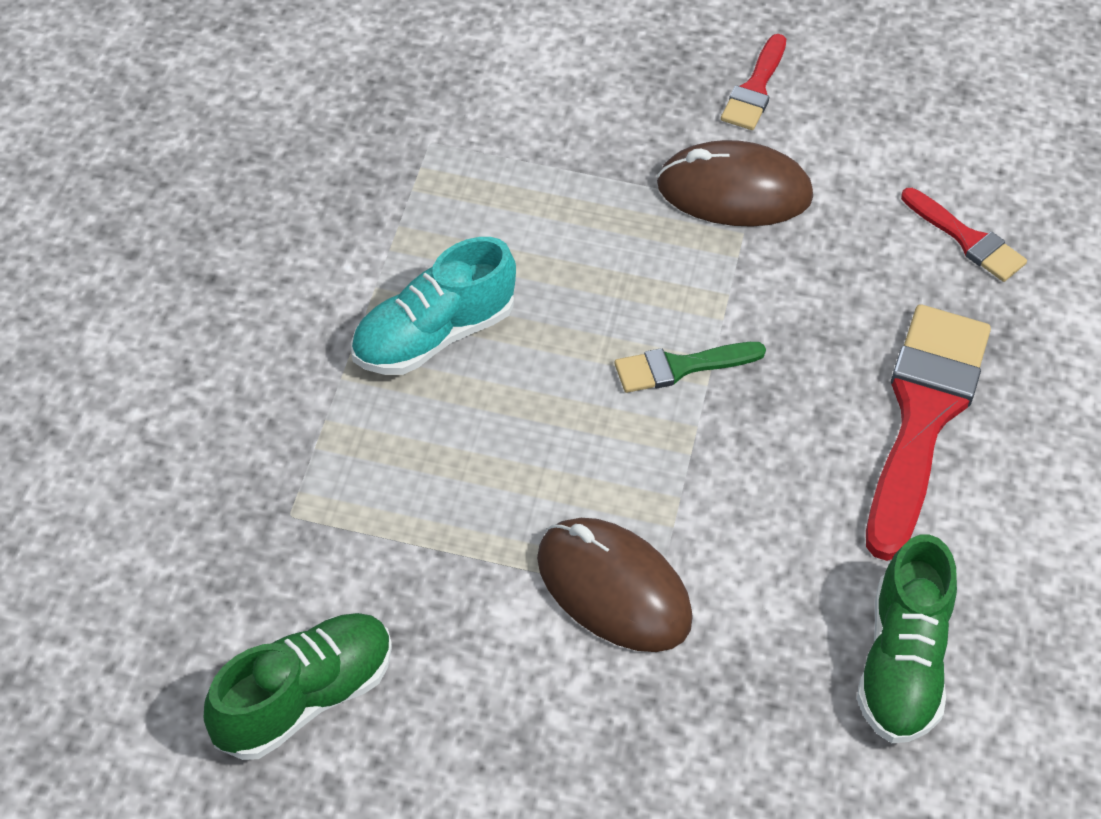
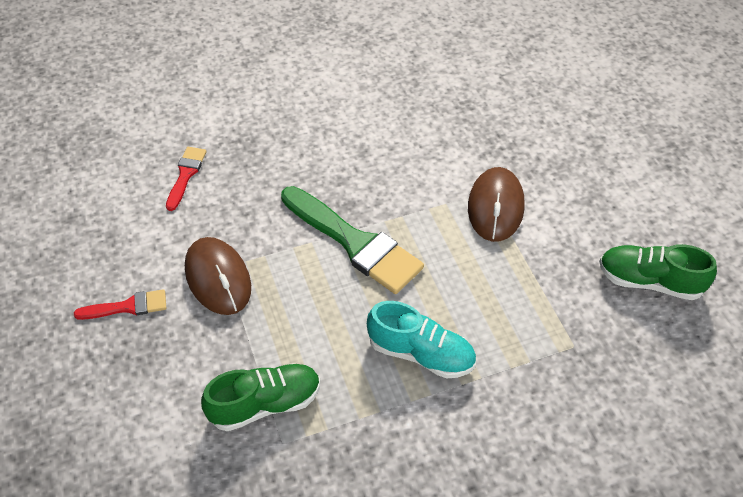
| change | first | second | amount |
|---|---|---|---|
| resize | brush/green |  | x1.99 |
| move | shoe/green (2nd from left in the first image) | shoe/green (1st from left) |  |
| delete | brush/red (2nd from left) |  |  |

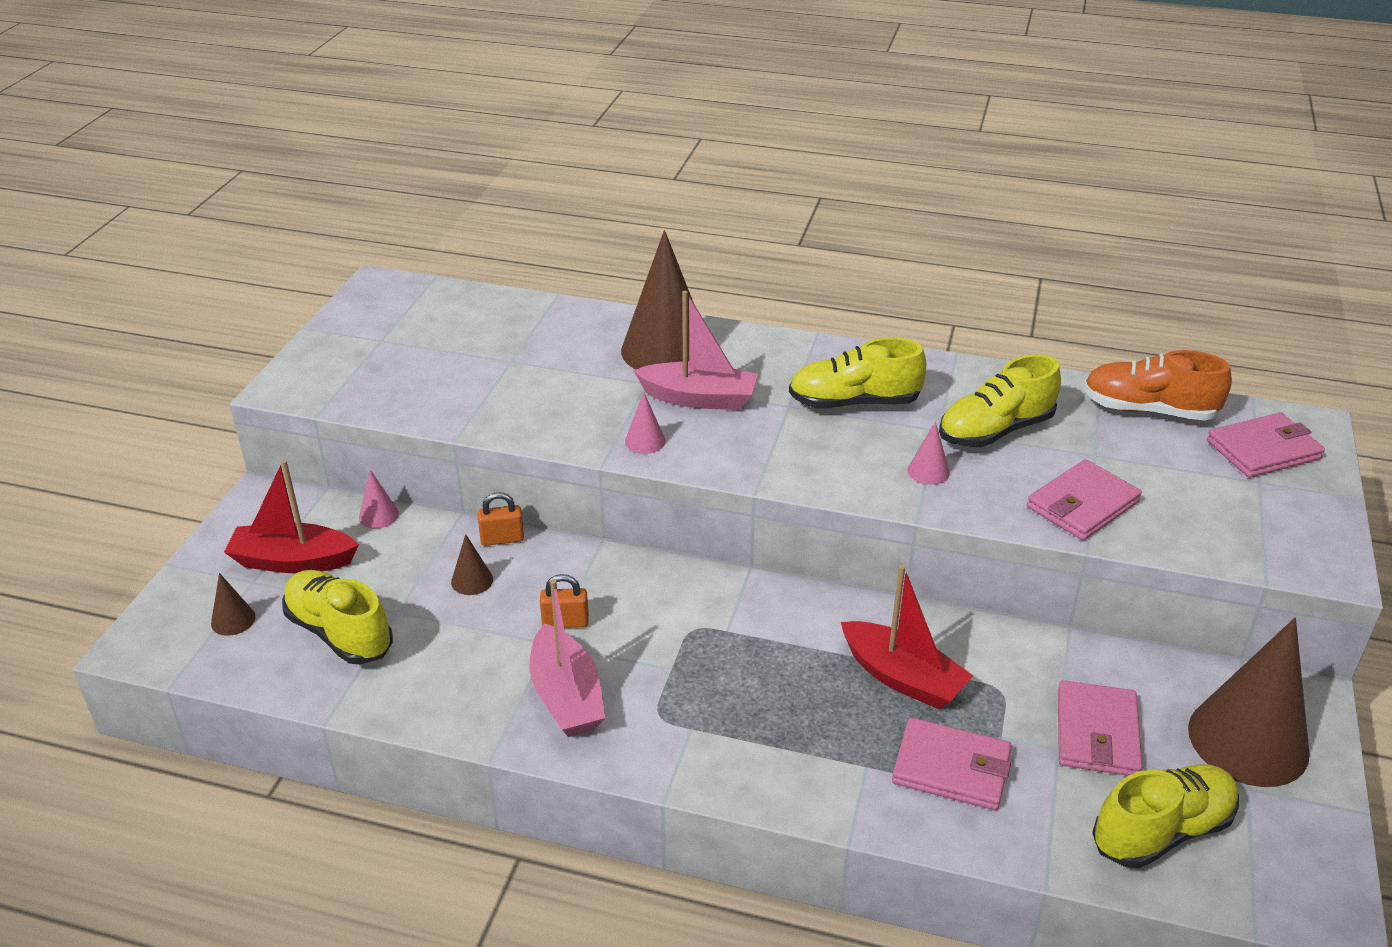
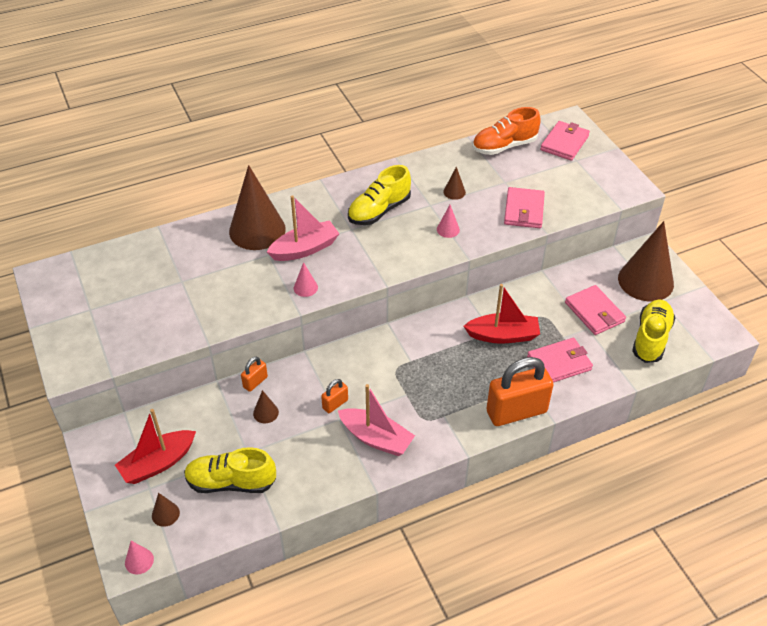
| change | first | second | amount |
|---|---|---|---|
| move | cone/pink (1st from left) |  |  |
| replace | shoe/yellow (3rd from left) | cone/brown (4th from left) |  |
| insert |  | padlock/orange (3rd from left) |  |

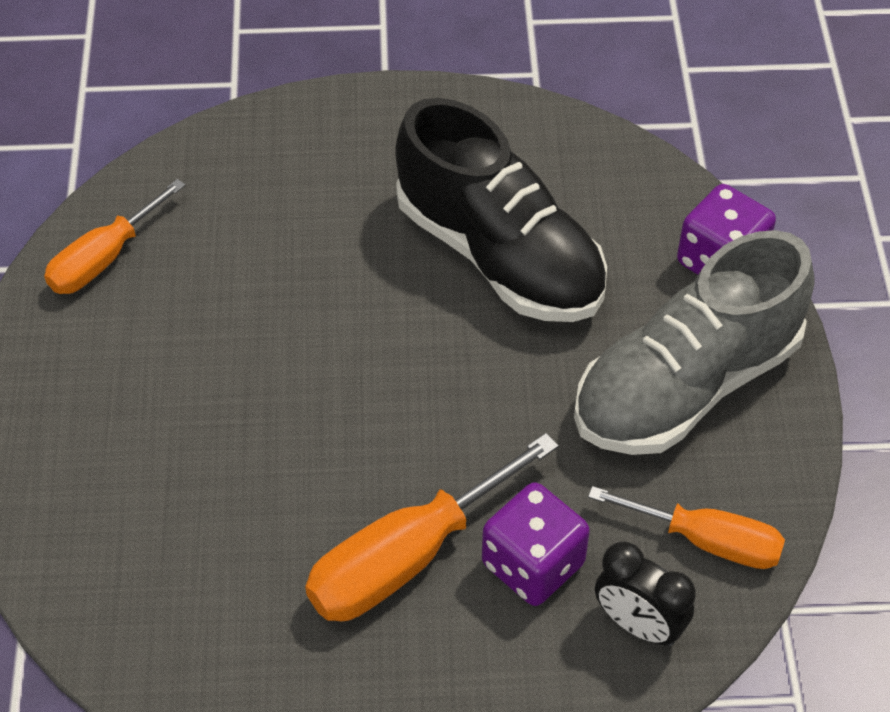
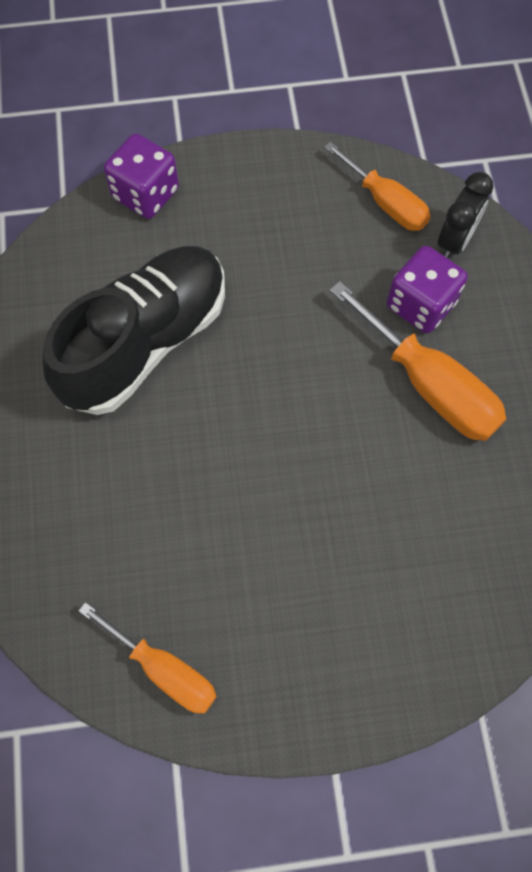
| change | first | second | amount |
|---|---|---|---|
| delete | shoe/grey |  |  |
| rotate | screwdriver/orange (3rd from left in the first image) | screwdriver/orange (2nd from left) | 120 degrees clockwise |

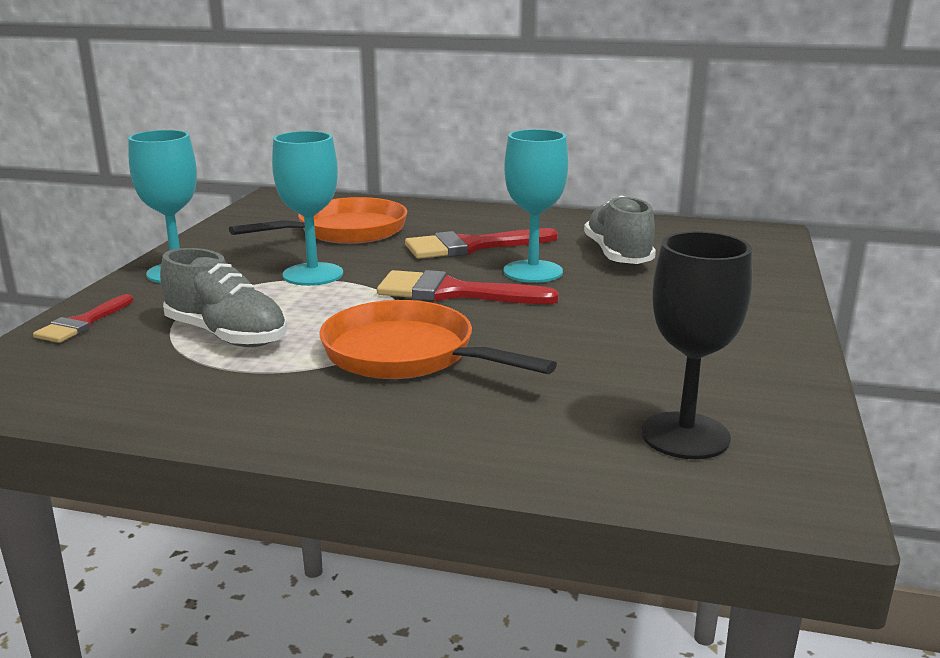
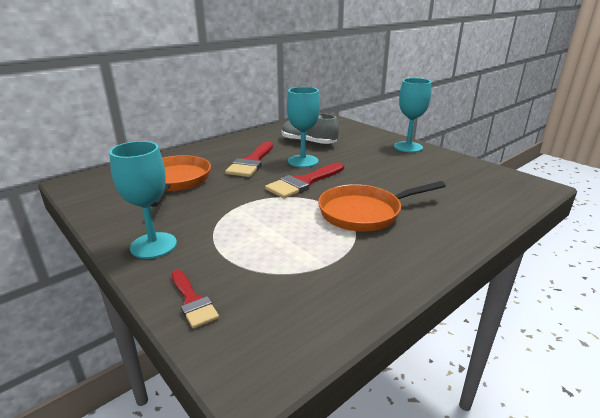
| change | first | second | amount |
|---|---|---|---|
| delete | shoe/grey (1st from left) |  |  |
| move | goblet/turquoise (2nd from left in the first image) | goblet/turquoise (3rd from left) |  |
| delete | goblet/black |  |  |

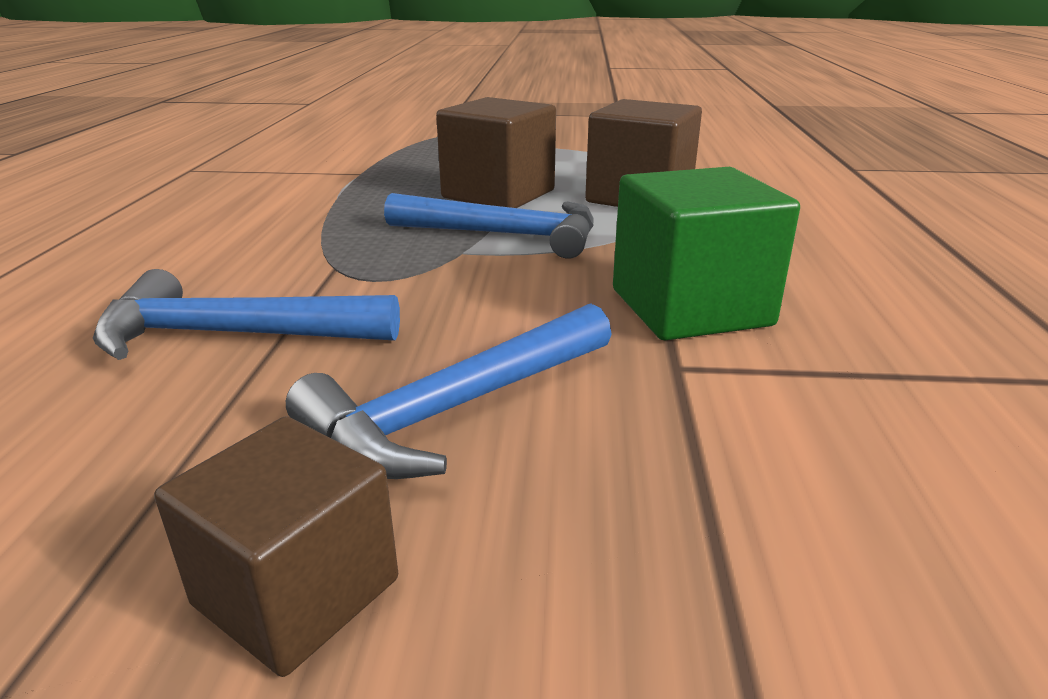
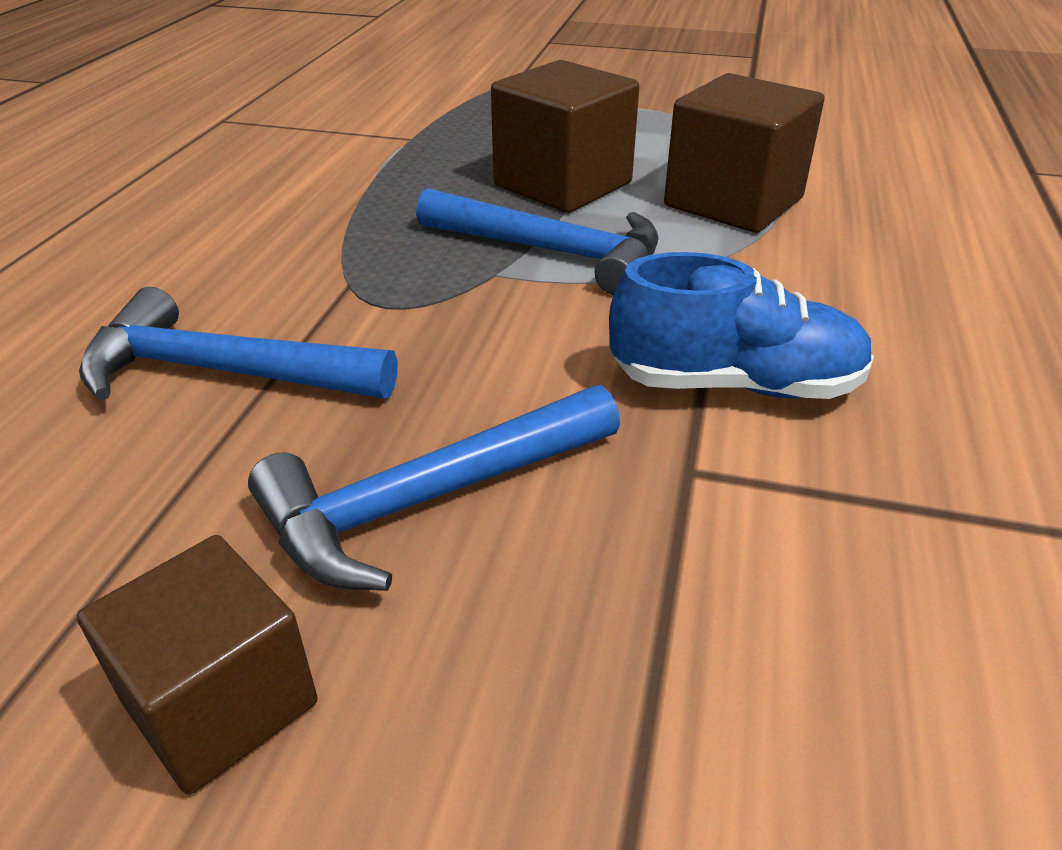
| change | first | second | amount |
|---|---|---|---|
| replace | cube/green | shoe/blue |  |

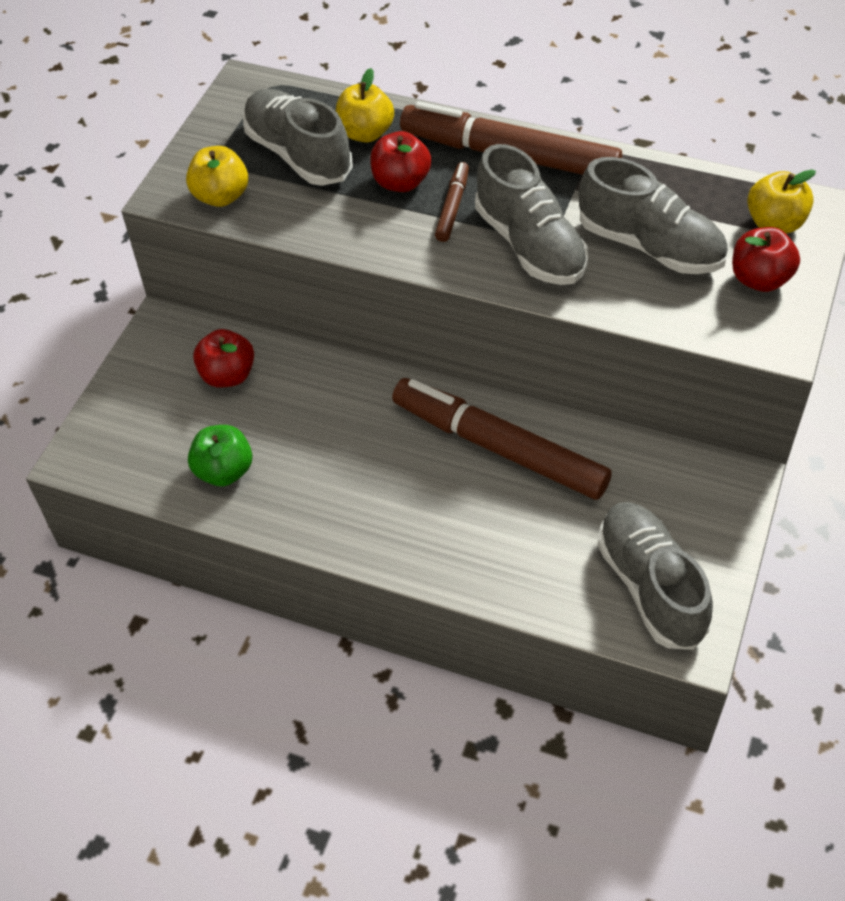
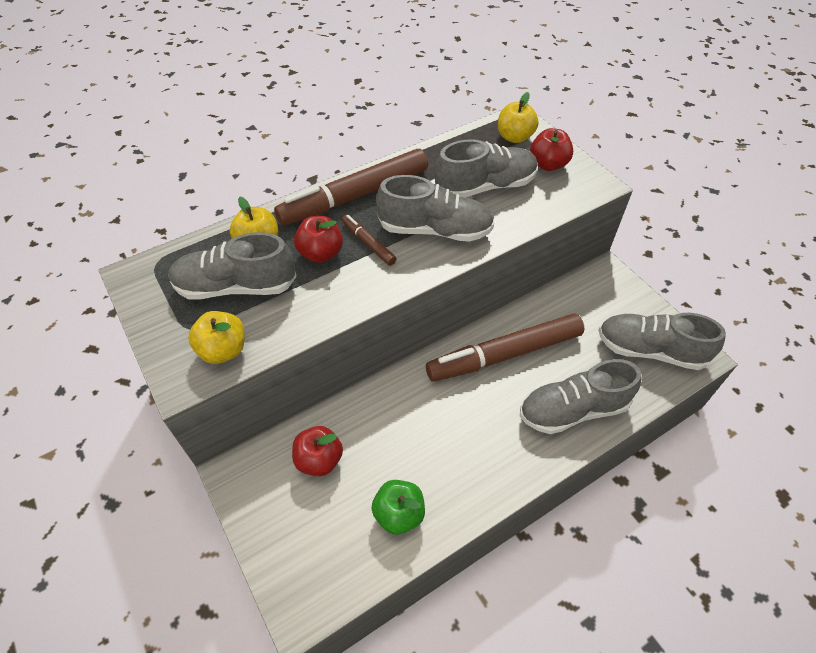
| change | first | second | amount |
|---|---|---|---|
| insert |  | shoe/grey (4th from left) |  |

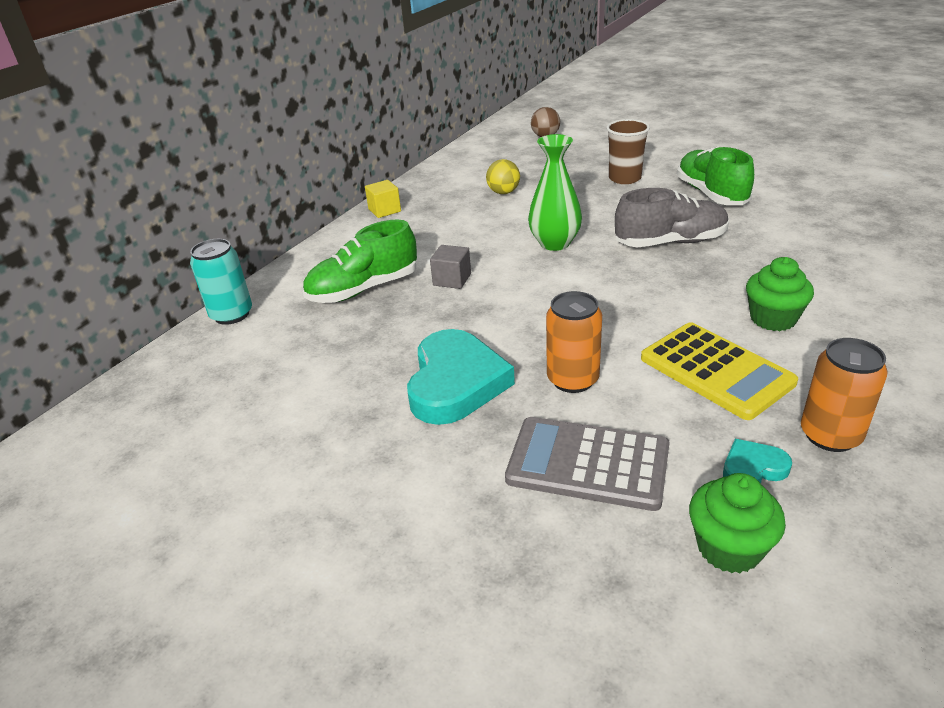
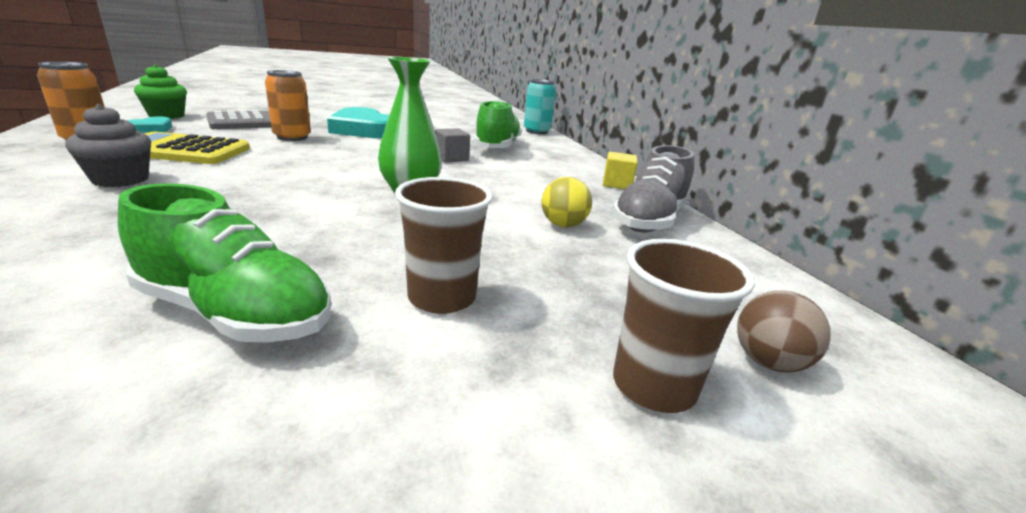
| change | first | second | amount |
|---|---|---|---|
| move | shoe/grey |  |  |
| recolor | cupcake/green (2nd from left) | cupcake/grey |  |
| insert |  | cup/brown (2nd from left) |  |

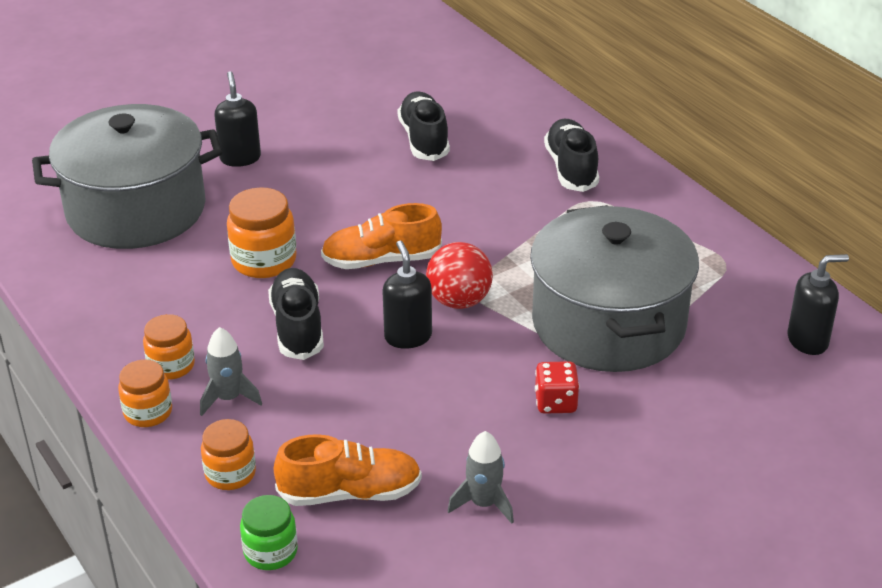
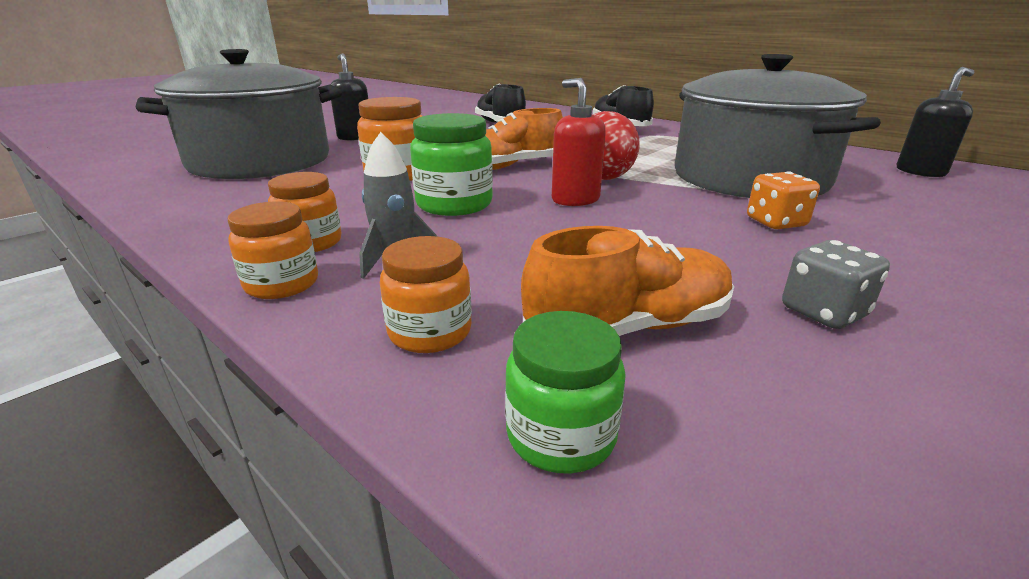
| change | first | second | amount |
|---|---|---|---|
| replace | shoe/black (1st from left) | jar/green (1st from left) |  |
| recolor | soap dispenser/black (2nd from left) | soap dispenser/red |  |
| replace | rocket/grey (2nd from left) | dice/grey |  |
| recolor | dice/red | dice/orange |  |

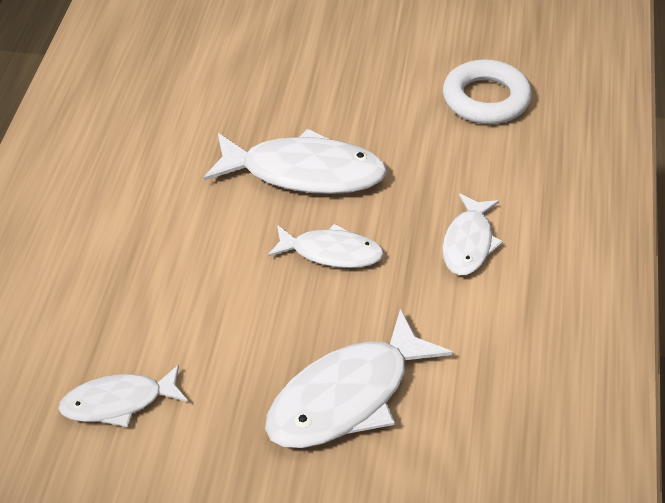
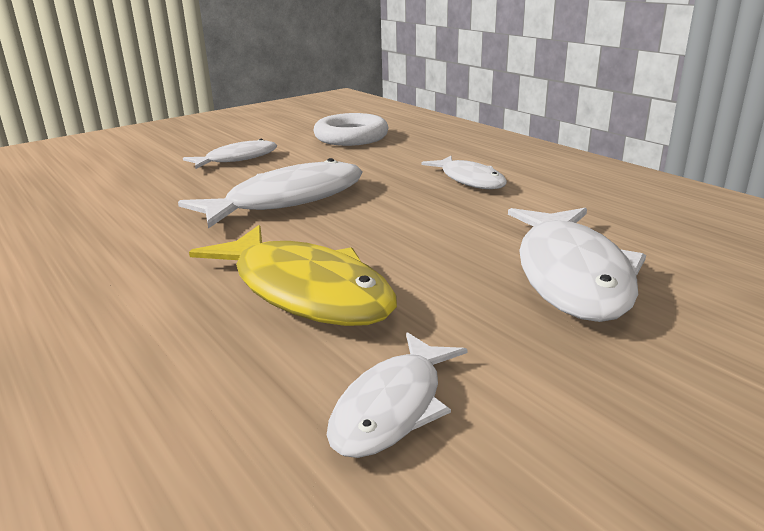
| change | first | second | amount |
|---|---|---|---|
| move | fish/white (3rd from left in the first image) | fish/white (1st from left) |  |
| insert |  | fish/yellow |  |

